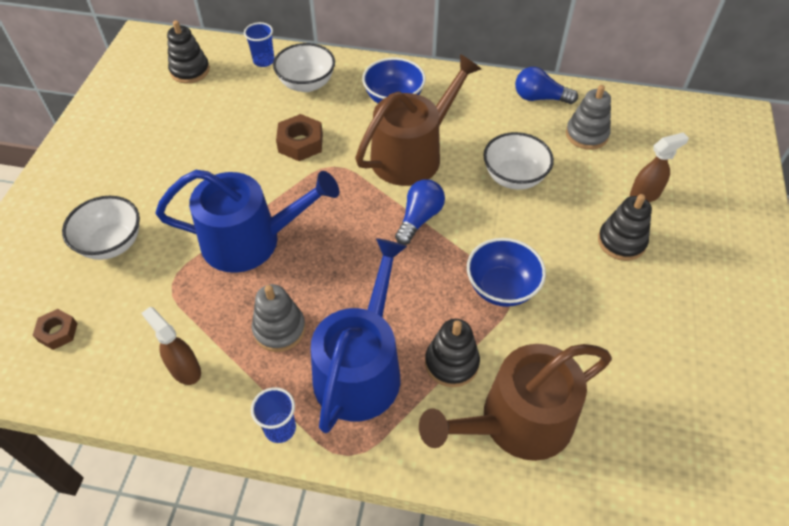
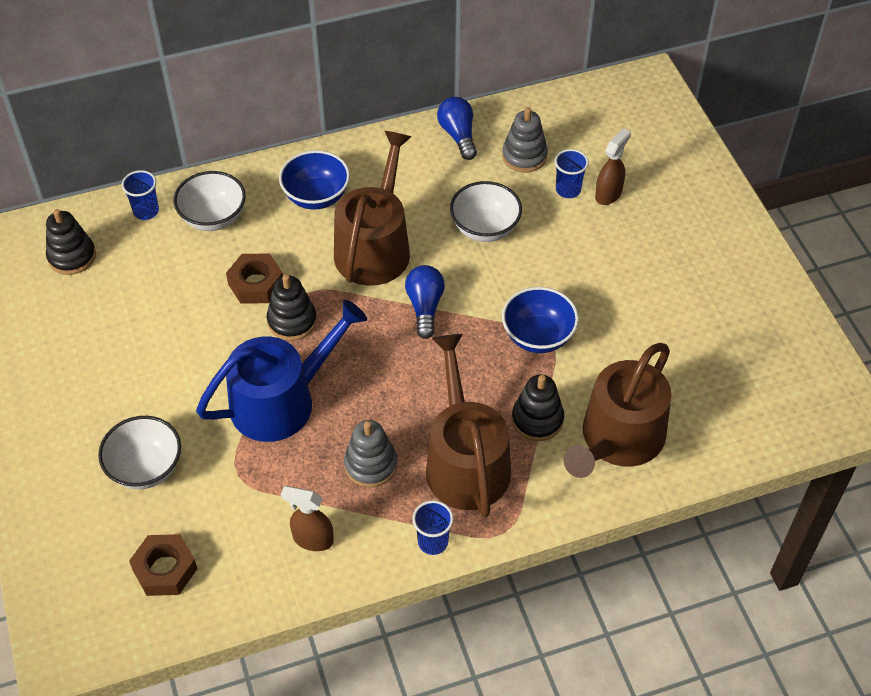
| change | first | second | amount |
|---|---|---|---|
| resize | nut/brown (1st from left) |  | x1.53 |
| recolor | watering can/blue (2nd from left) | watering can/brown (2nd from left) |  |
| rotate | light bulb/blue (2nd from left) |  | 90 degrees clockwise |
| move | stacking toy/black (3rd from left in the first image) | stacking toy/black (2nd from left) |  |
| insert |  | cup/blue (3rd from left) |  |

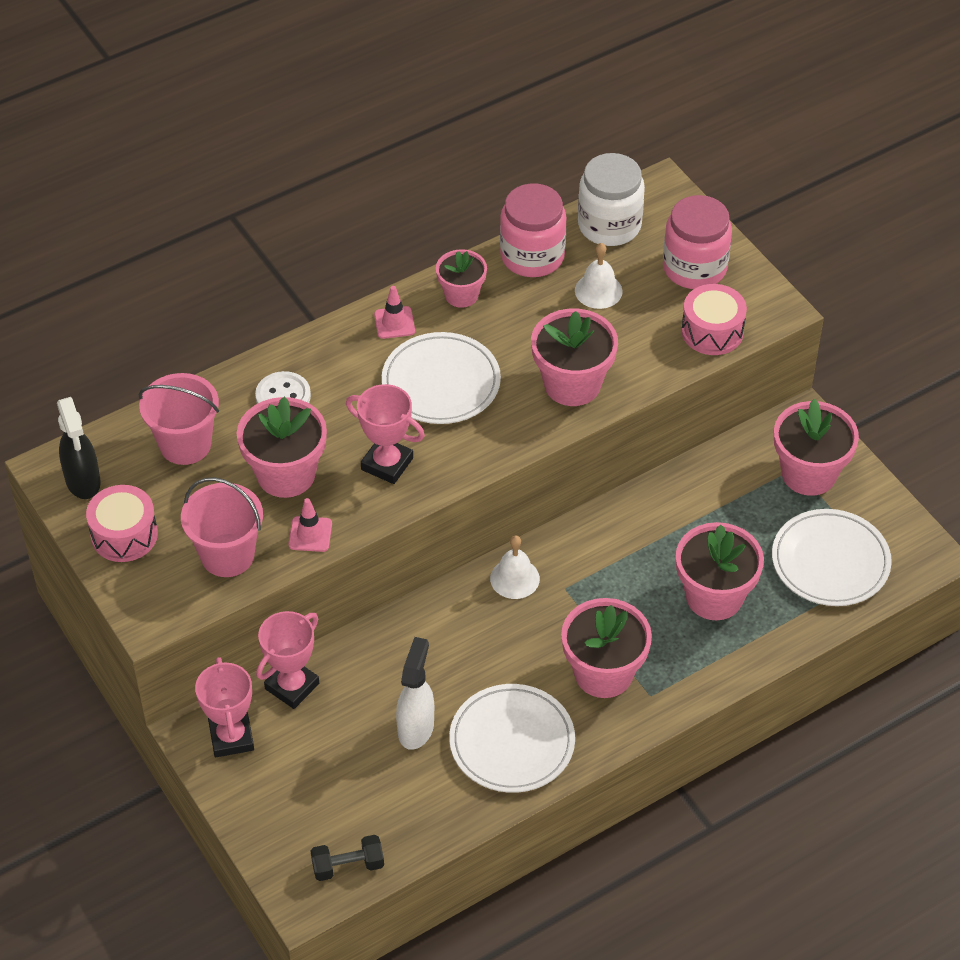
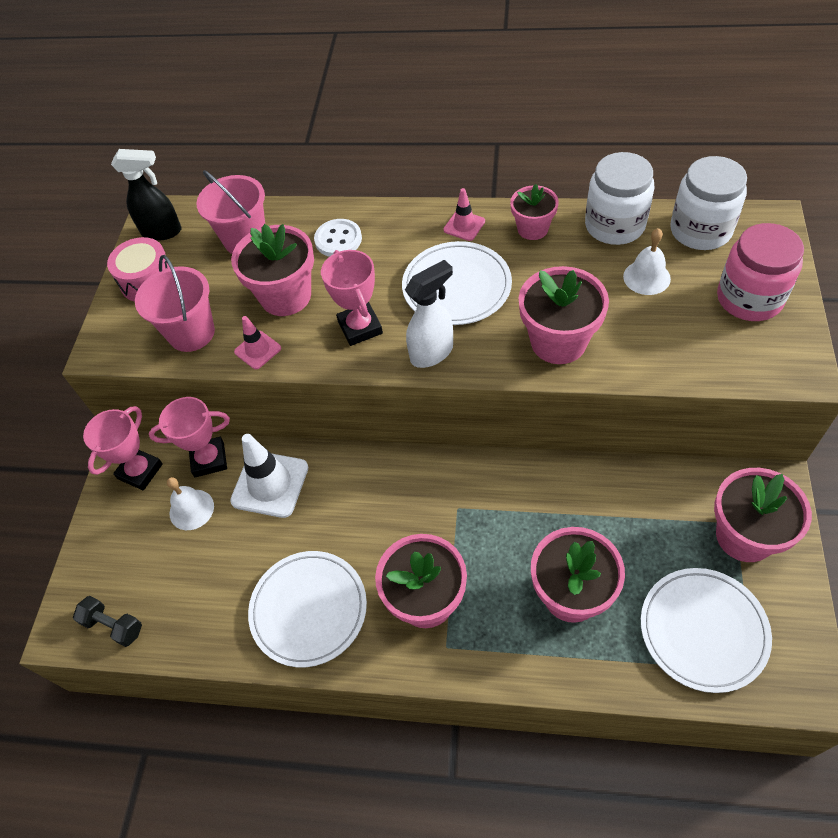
| change | first | second | amount |
|---|---|---|---|
| rotate | spray bottle/black |  | 105 degrees counterclockwise |
| move | spray bottle/white |  |  |
| move | bell/white (1st from left) |  |  |
| recolor | jar/pink (1st from left) | jar/white (1st from left) |  |
| delete | drum/pink (2nd from left) |  |  |
| insert |  | traffic cone/white |  |

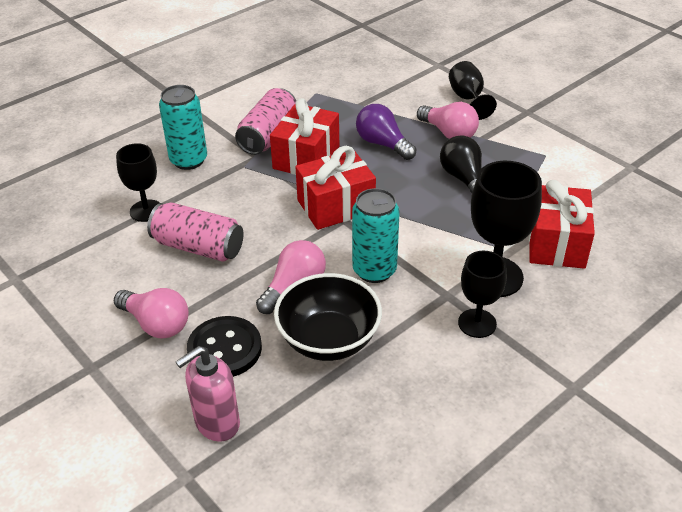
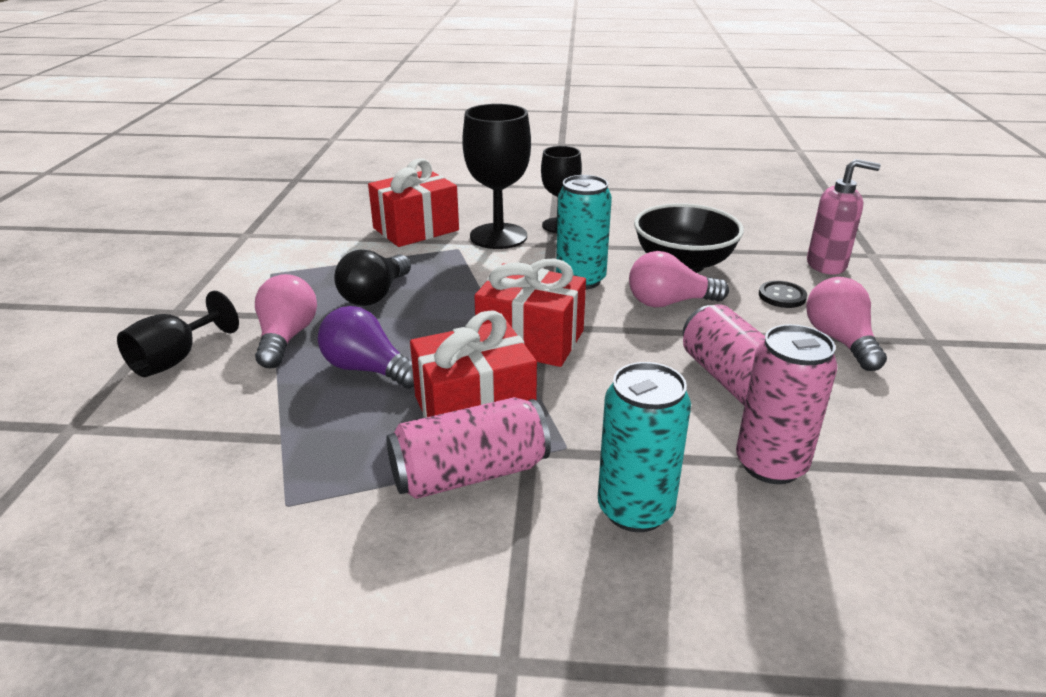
| change | first | second | amount |
|---|---|---|---|
| replace | goblet/black (1st from left) | can/pink (3rd from left) |  |
| resize | button/black |  | x0.58 |
| rotate | light bulb/purple |  | 120 degrees clockwise |

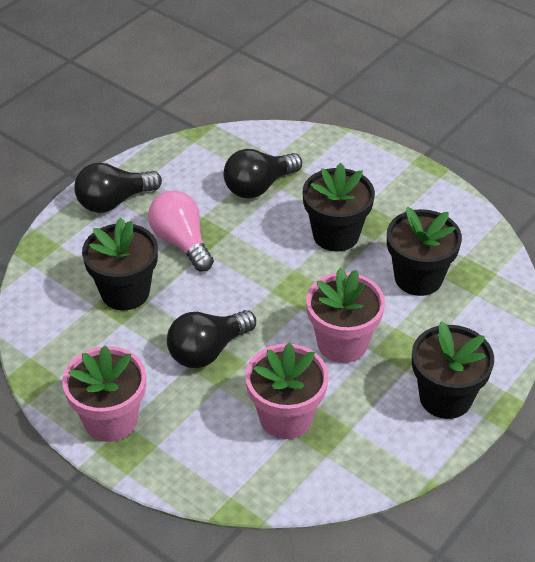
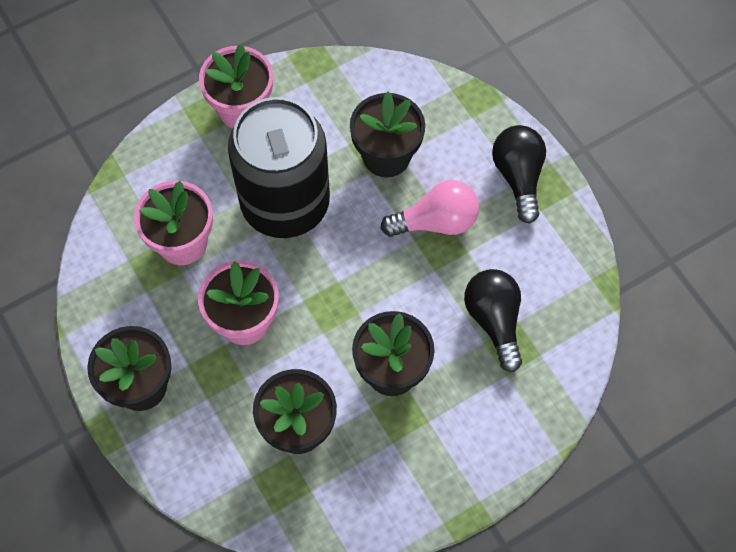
| change | first | second | amount |
|---|---|---|---|
| replace | light bulb/black (2nd from left) | can/black |  |

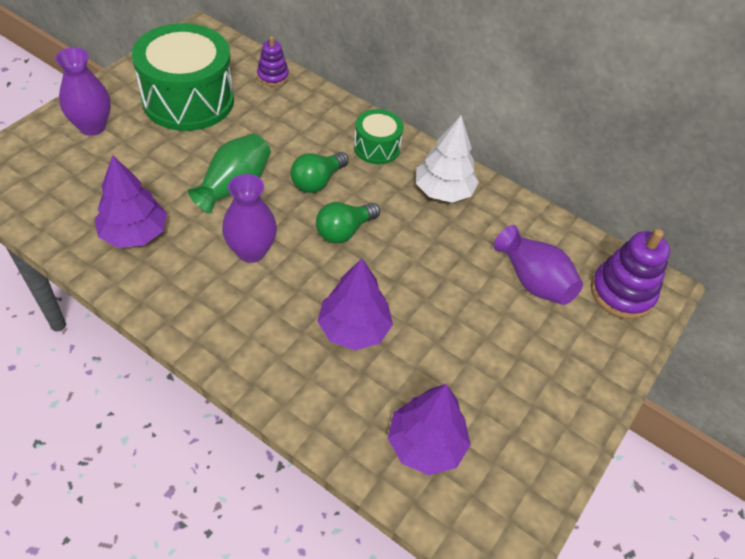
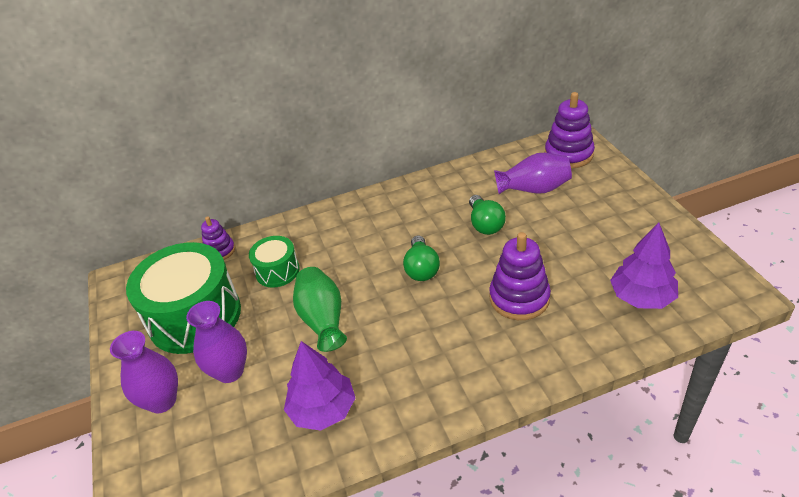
| change | first | second | amount |
|---|---|---|---|
| move | vase/purple (2nd from left) |  |  |
| move | light bulb/green (1st from left in the first image) | light bulb/green (2nd from left) |  |
| replace | tree/purple (2nd from left) | stacking toy/purple (2nd from left) |  |
| move | drum/green (2nd from left) |  |  |
| delete | tree/white |  |  |

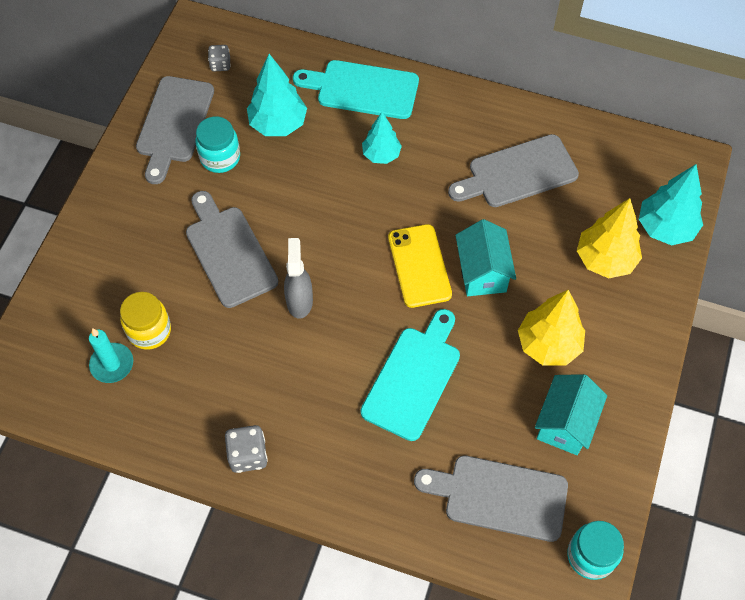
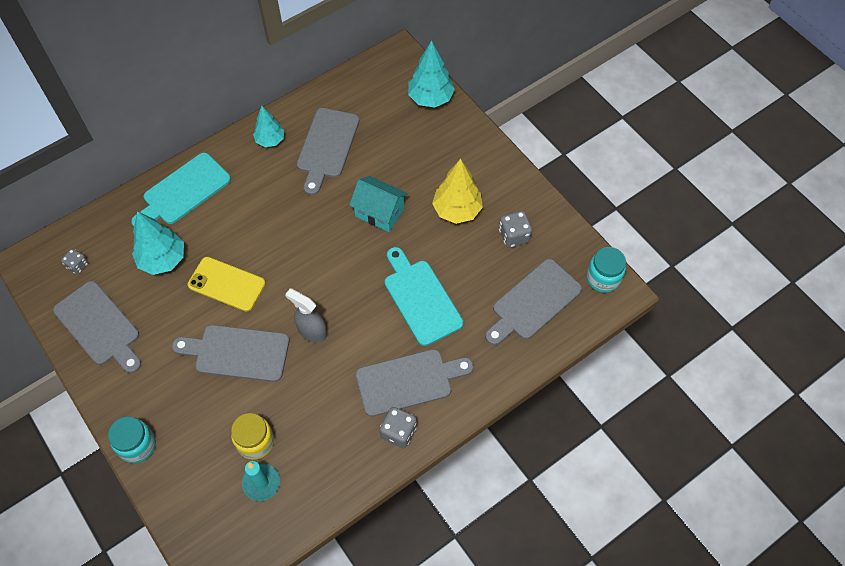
| change | first | second | amount |
|---|---|---|---|
| move | jar/turquoise (1st from left) |  |  |
| move | tree/turquoise (2nd from left) |  |  |
| move | phone/yellow |  |  |
| replace | house/turquoise (2nd from left) | dice/grey (3rd from left) |  |
| delete | tree/yellow (2nd from left) |  |  |
| insert |  | cutting board/grey (4th from left) |  |

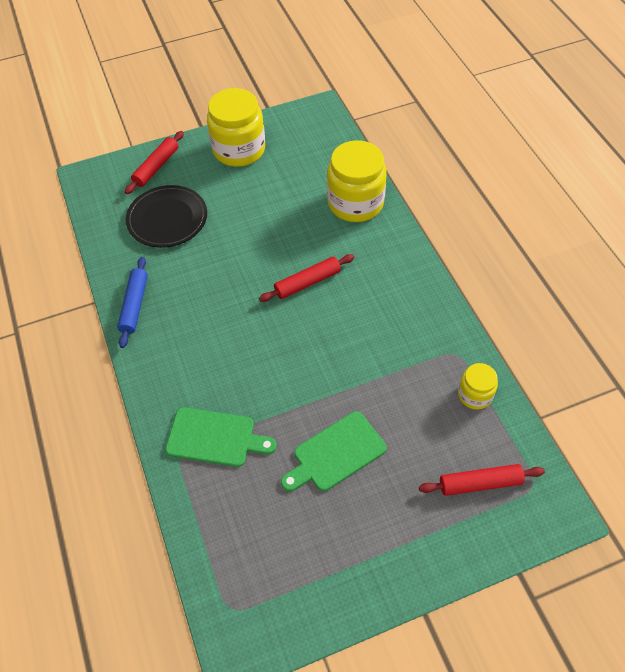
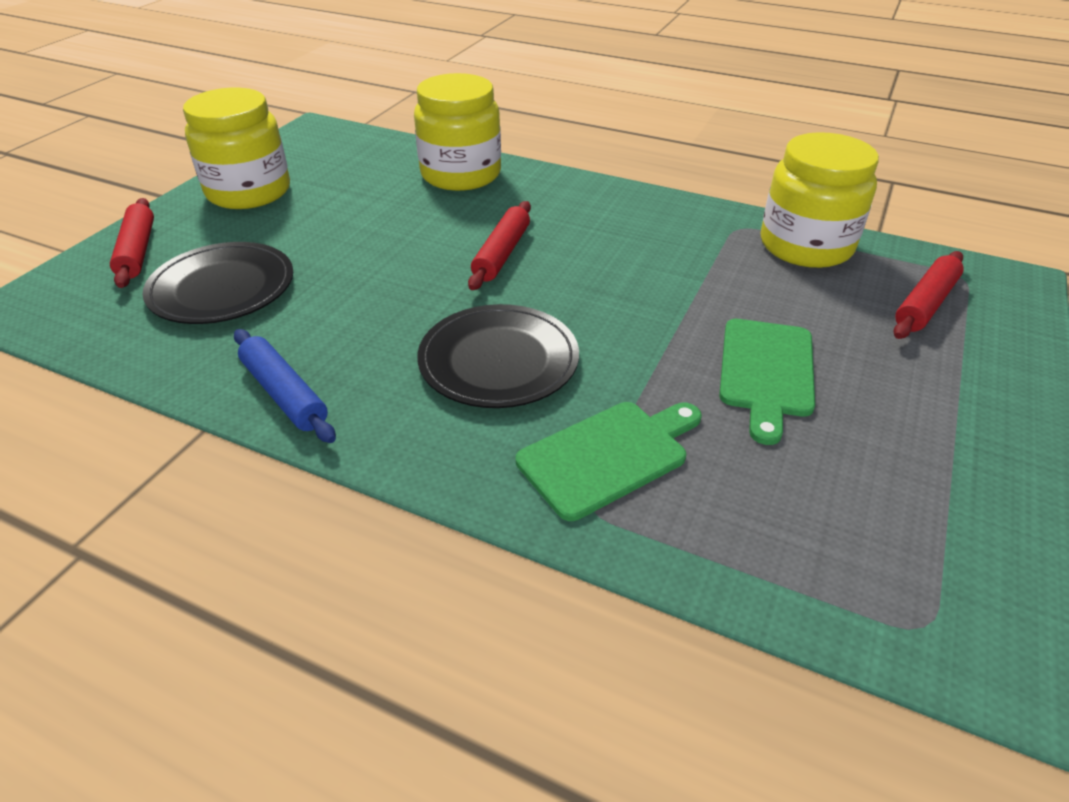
| change | first | second | amount |
|---|---|---|---|
| resize | jar/yellow (3rd from left) |  | x1.91 |
| insert |  | plate/black (2nd from left) |  |

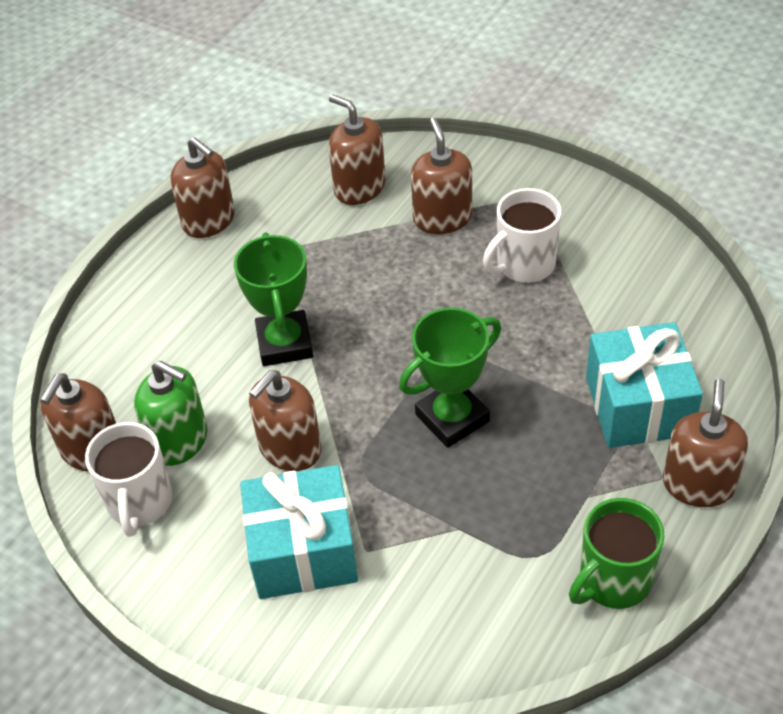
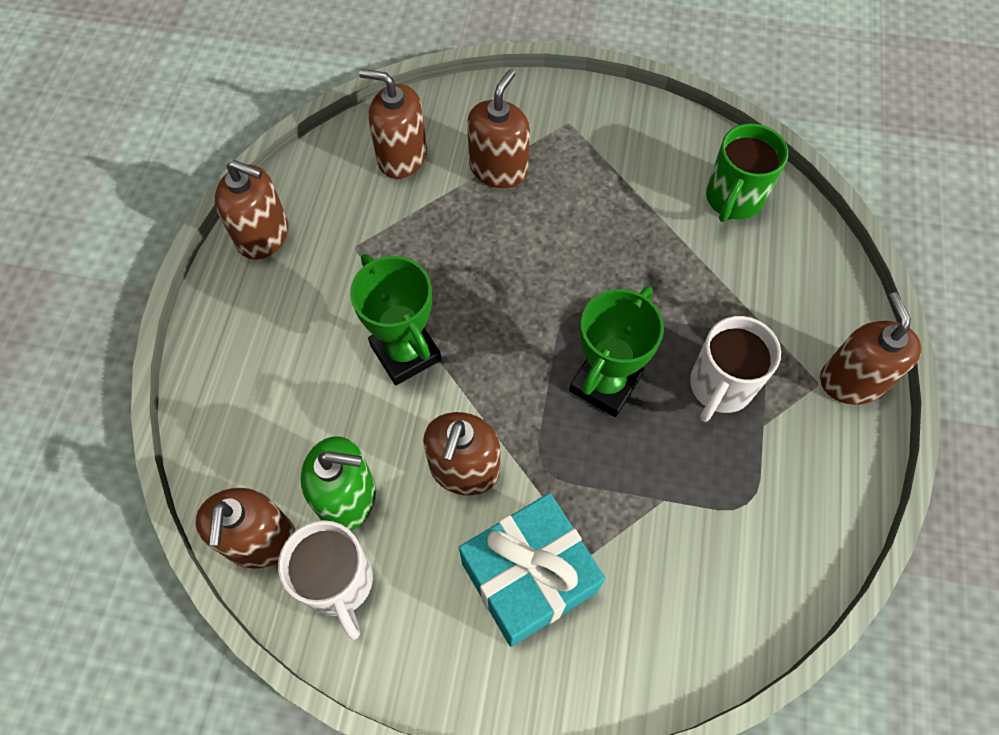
| change | first | second | amount |
|---|---|---|---|
| rotate | soap dispenser/brown (5th from left) |  | 60 degrees clockwise |
| move | mug/white (2nd from left) |  |  |
| move | mug/green |  |  |
| delete | gift/turquoise (2nd from left) |  |  |

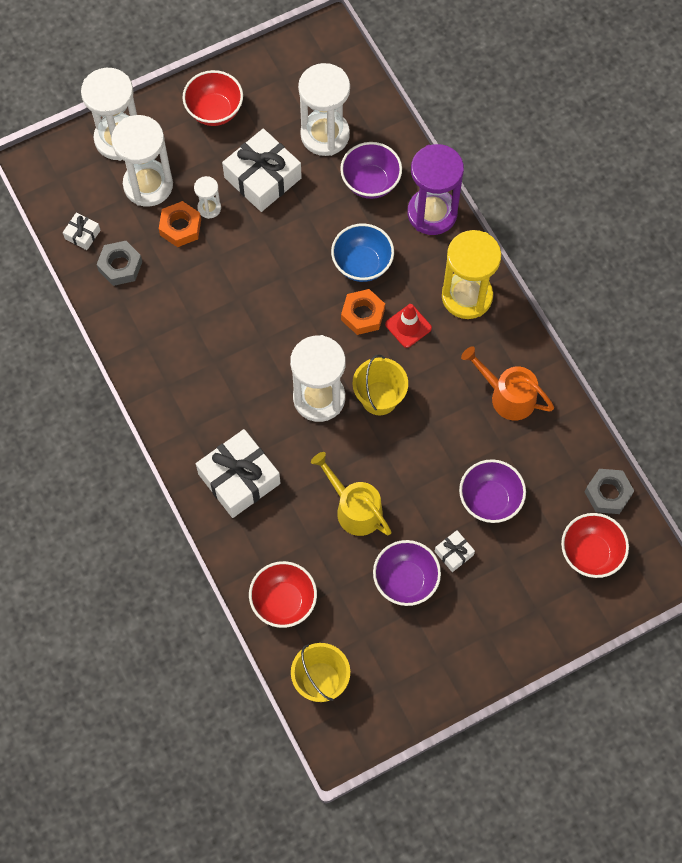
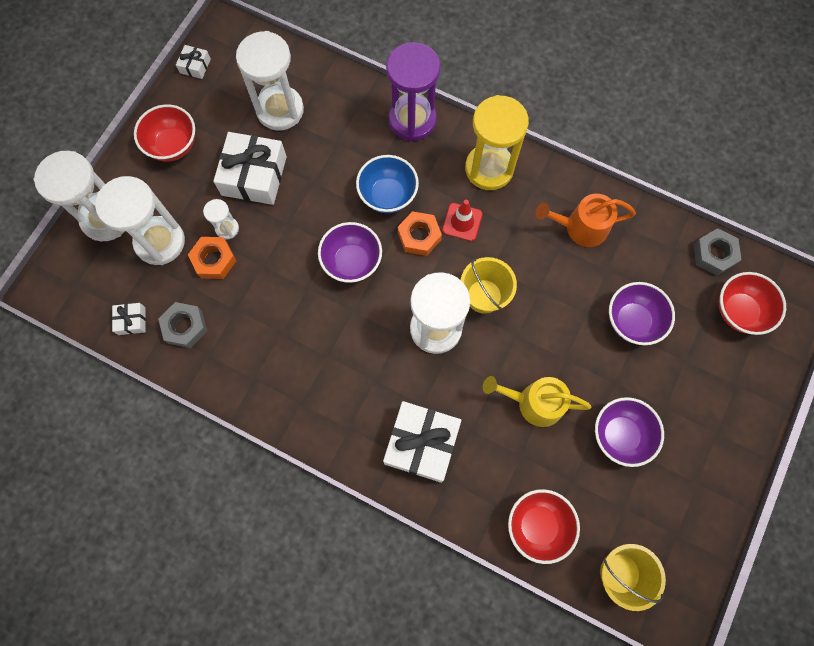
| change | first | second | amount |
|---|---|---|---|
| move | bowl/purple (1st from left) |  |  |
| move | gift/white (4th from left in the first image) | gift/white (2nd from left) |  |

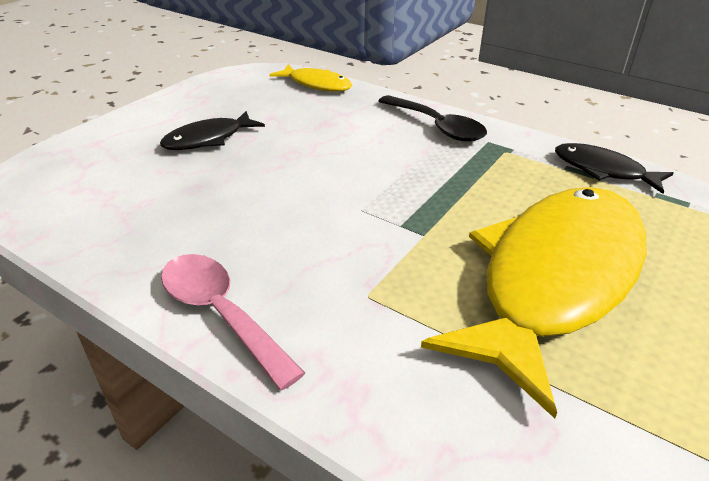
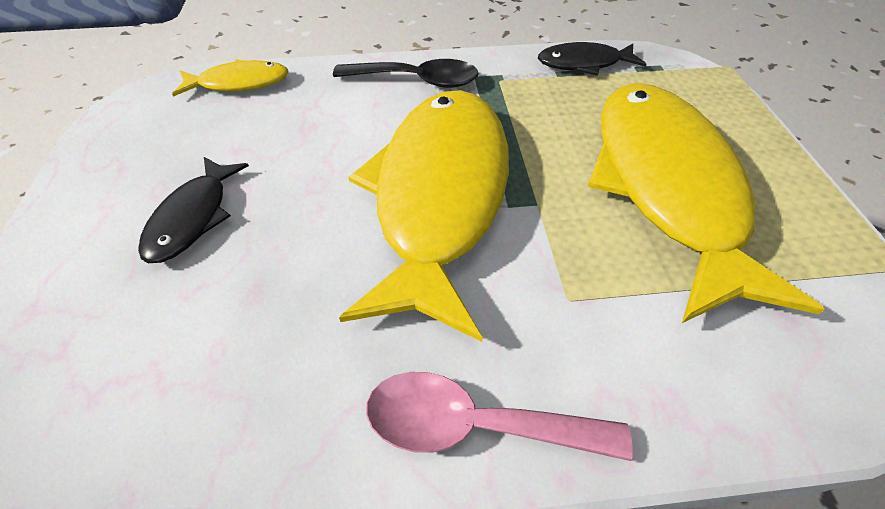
| change | first | second | amount |
|---|---|---|---|
| insert |  | fish/yellow (2nd from left) |  |

